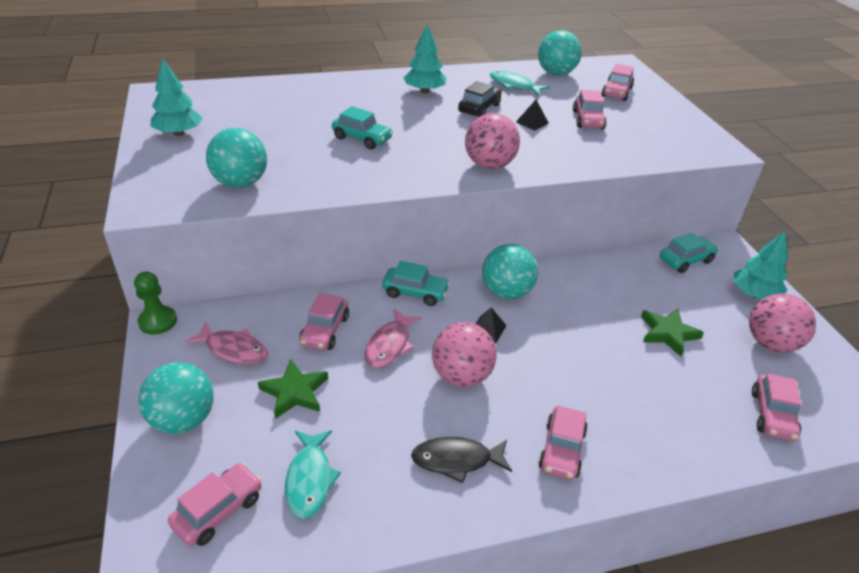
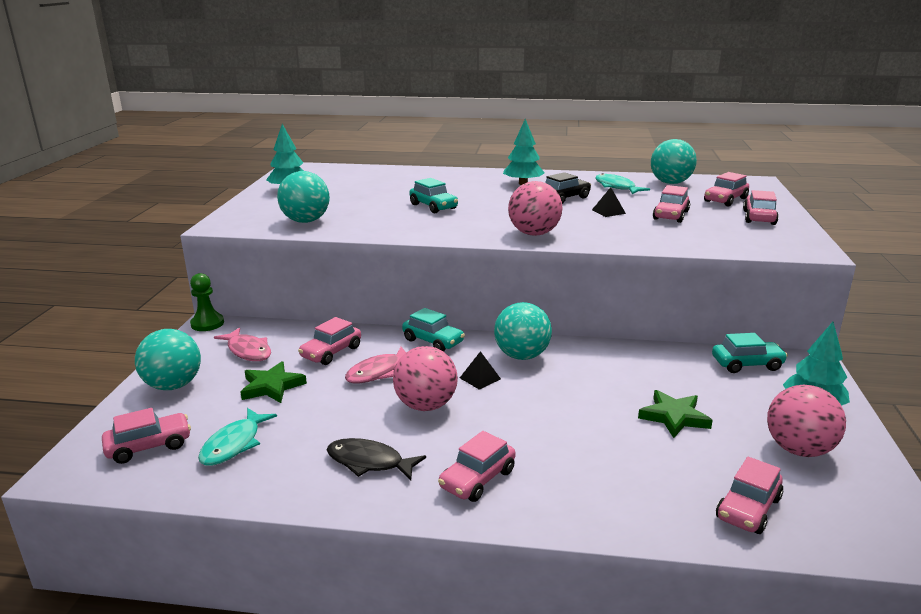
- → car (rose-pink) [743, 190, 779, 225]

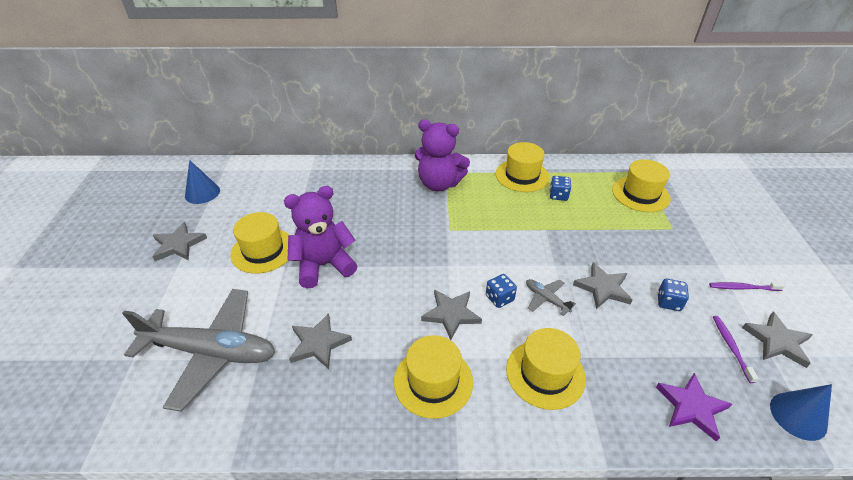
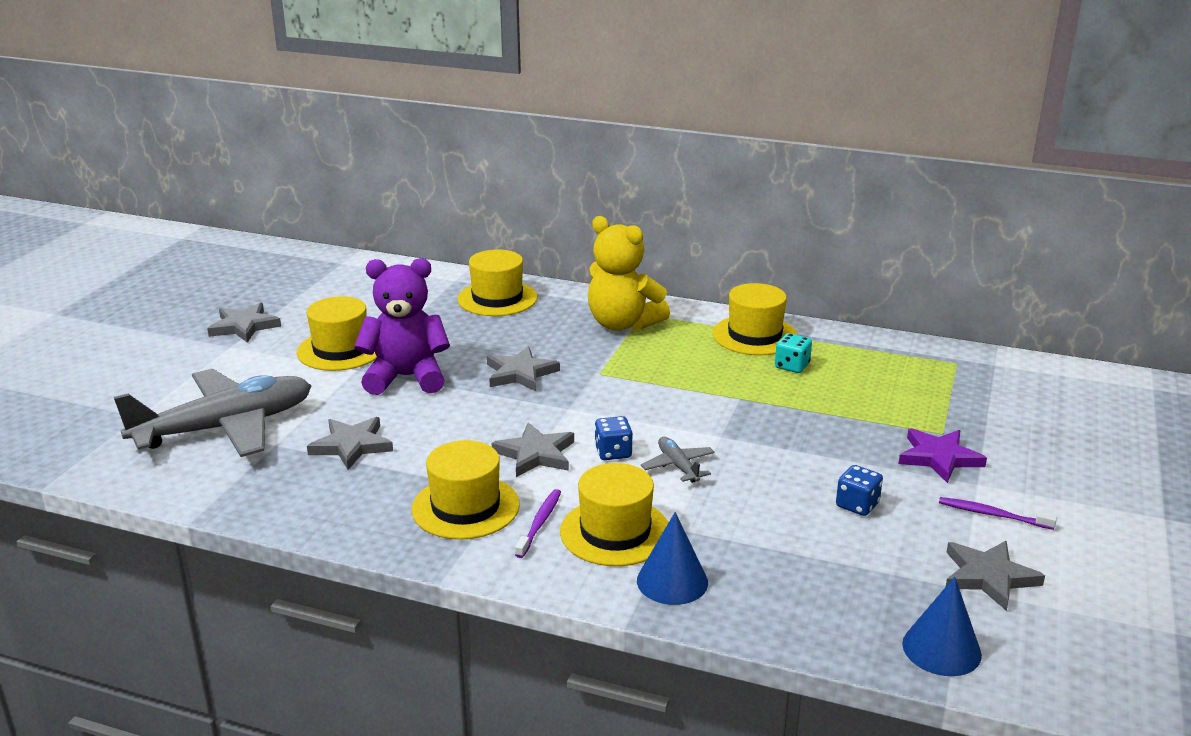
cone (royal blue) [185, 160, 220, 204] → cone (royal blue) [637, 512, 708, 605], moved
star (ash-grey) [573, 262, 632, 309] → star (ash-grey) [487, 346, 560, 391], moved
tall hat (golden) [612, 160, 671, 212] → tall hat (golden) [457, 249, 537, 316], moved
star (royal purple) [656, 373, 732, 442] → star (royal purple) [899, 428, 987, 483], moved
dental brush (royal purple) [713, 316, 759, 383] → dental brush (royal purple) [515, 489, 561, 558], moved
stuffed bear (royal purple) [415, 119, 470, 191] → stuffed bear (golden) [588, 216, 670, 331]
game die (royal blue) [550, 176, 571, 201] → game die (teal) [775, 333, 812, 373]
aeroplane (ash-grey) [122, 289, 276, 412] → aeroplane (ash-grey) [114, 369, 311, 457], 60 degrees counterclockwise

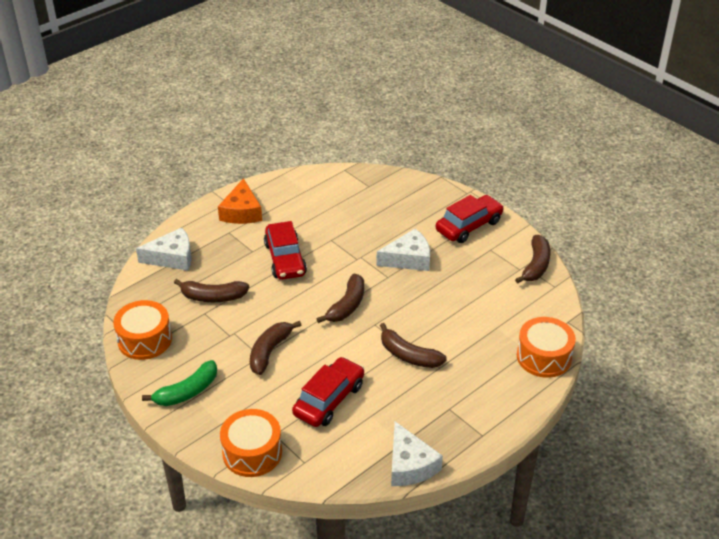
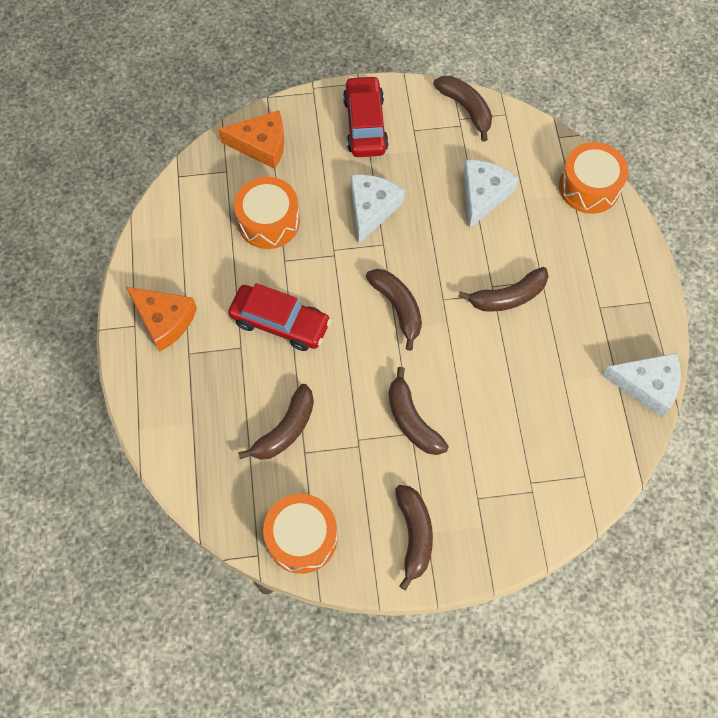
car (red) [292, 357, 364, 427] → -
- → piece of cheese (bright orange) [218, 110, 284, 169]
piece of cheese (white) [136, 228, 192, 271] → piece of cheese (white) [463, 160, 519, 228], moved
drum (bright orange) [220, 409, 282, 477] → drum (bright orange) [234, 177, 300, 249], moved
toy banana (emerald) [142, 360, 217, 406] → toy banana (russet) [395, 485, 433, 590]

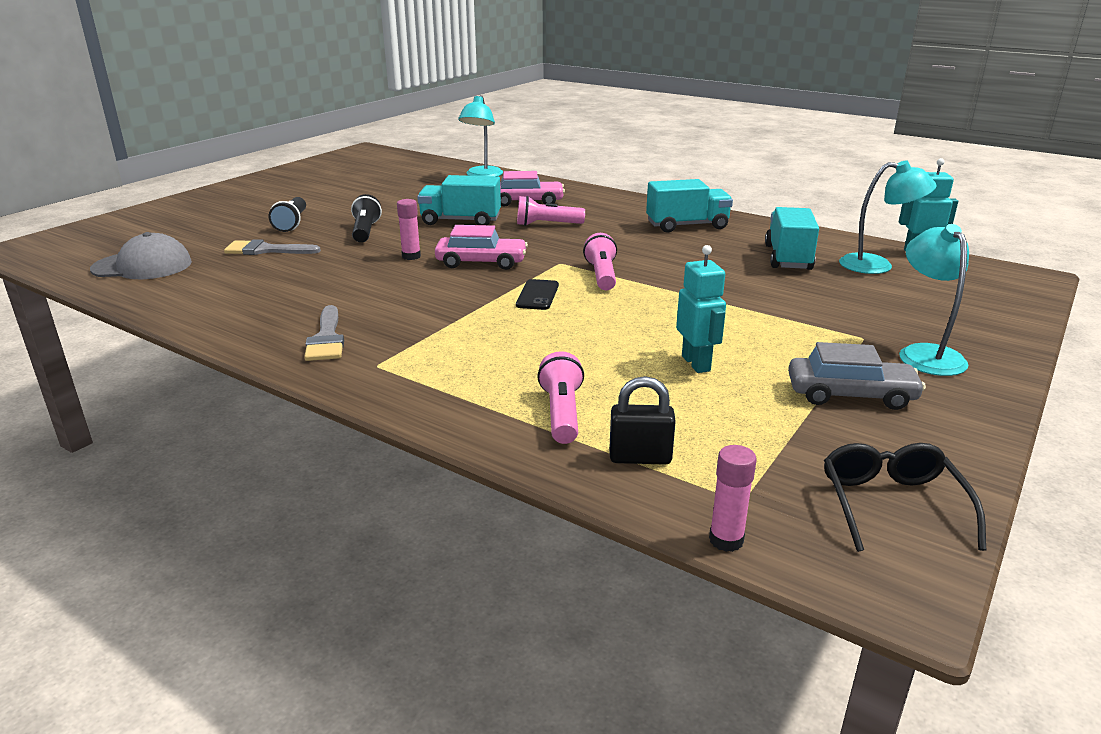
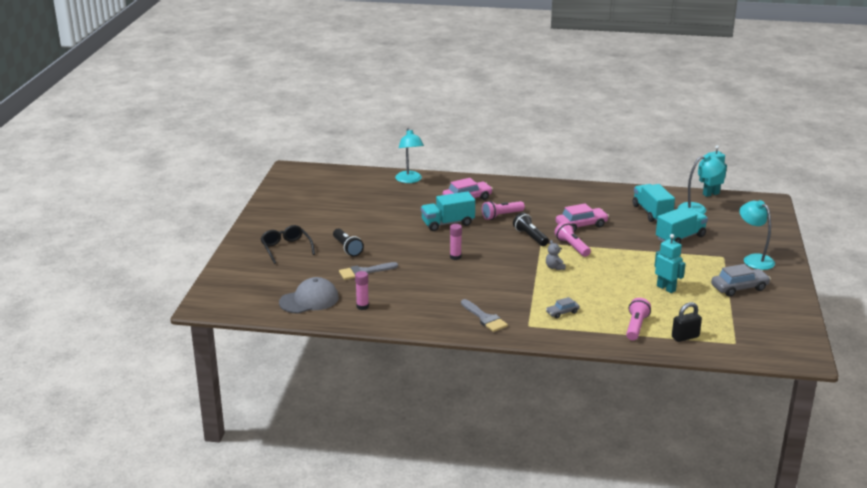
- → car (ash-grey) [546, 297, 580, 318]
pocket torch (ebony) [351, 194, 382, 243] → pocket torch (ebony) [513, 213, 549, 246], moved
car (rose-pink) [435, 225, 528, 270] → car (rose-pink) [556, 203, 609, 232], moved
toy truck (teal) [646, 179, 733, 233] → toy truck (teal) [656, 207, 708, 243], moved
glue stick (rose-pink) [709, 445, 756, 552] → glue stick (rose-pink) [355, 271, 369, 310], moved
eyeglasses (ebony) [824, 443, 986, 552] → eyeglasses (ebony) [260, 225, 315, 264], moved
smartphone (ebony) [516, 279, 559, 310] → stuffed bear (ash-grey) [546, 240, 566, 270]
pocket torch (rose-pink) [537, 351, 584, 444] → pocket torch (rose-pink) [626, 298, 651, 340], 45 degrees clockwise

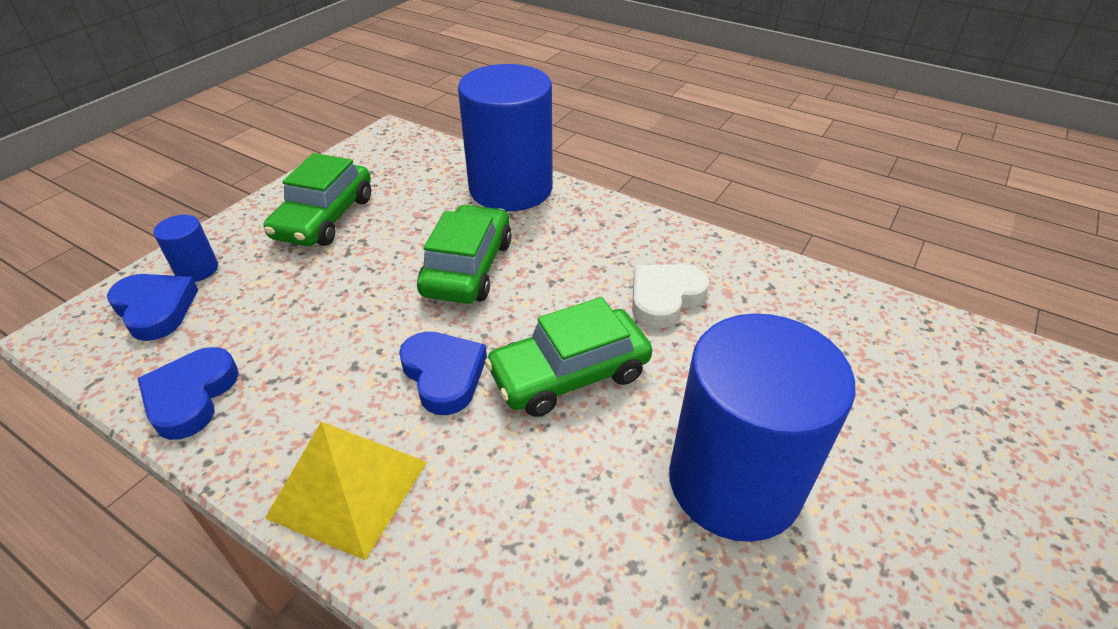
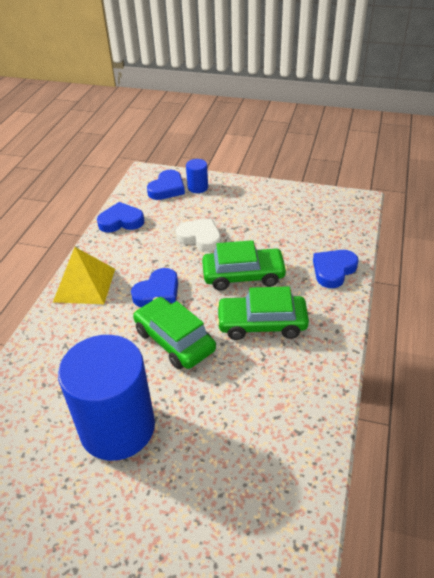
car (emerald) [263, 153, 371, 246] → car (emerald) [216, 286, 309, 340], moved
heart shape (white) [632, 264, 709, 328] → heart shape (white) [176, 218, 221, 252], moved
solid cylinder (royal blue) [458, 64, 553, 211] → heart shape (royal blue) [313, 250, 358, 288]

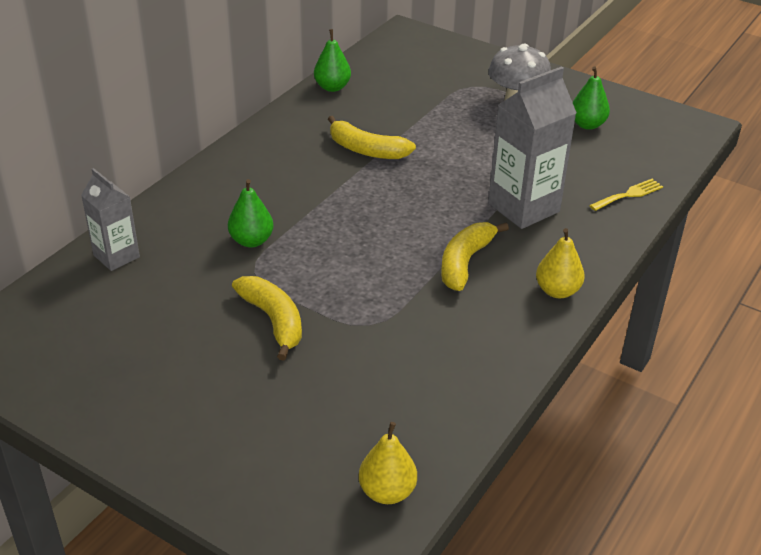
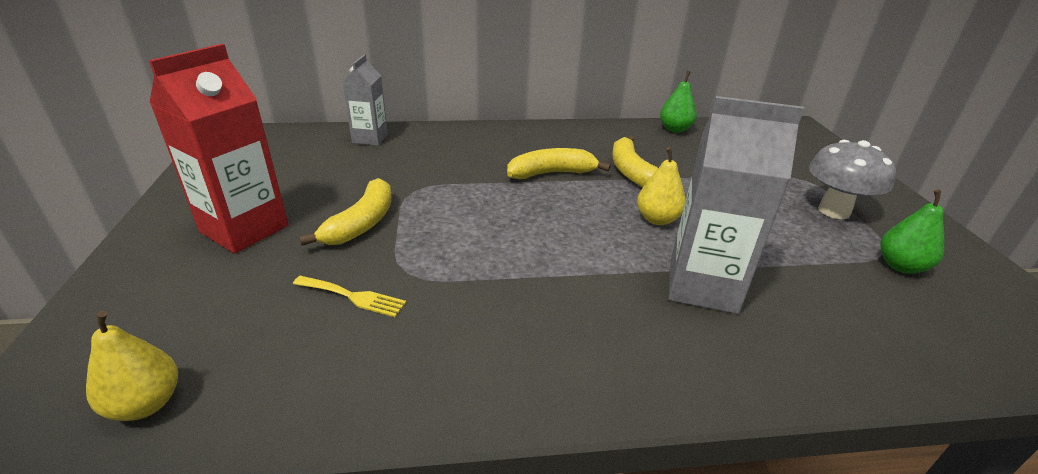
pear (emerald) [228, 179, 274, 248] → -
- → milk carton (red) [149, 44, 289, 253]
toy banana (golden) [441, 222, 509, 291] → toy banana (golden) [507, 148, 611, 179], moved
pear (golden) [536, 228, 585, 298] → pear (golden) [637, 147, 686, 225], moved
fork (golden) [589, 179, 663, 211] → fork (golden) [293, 276, 406, 317], moved

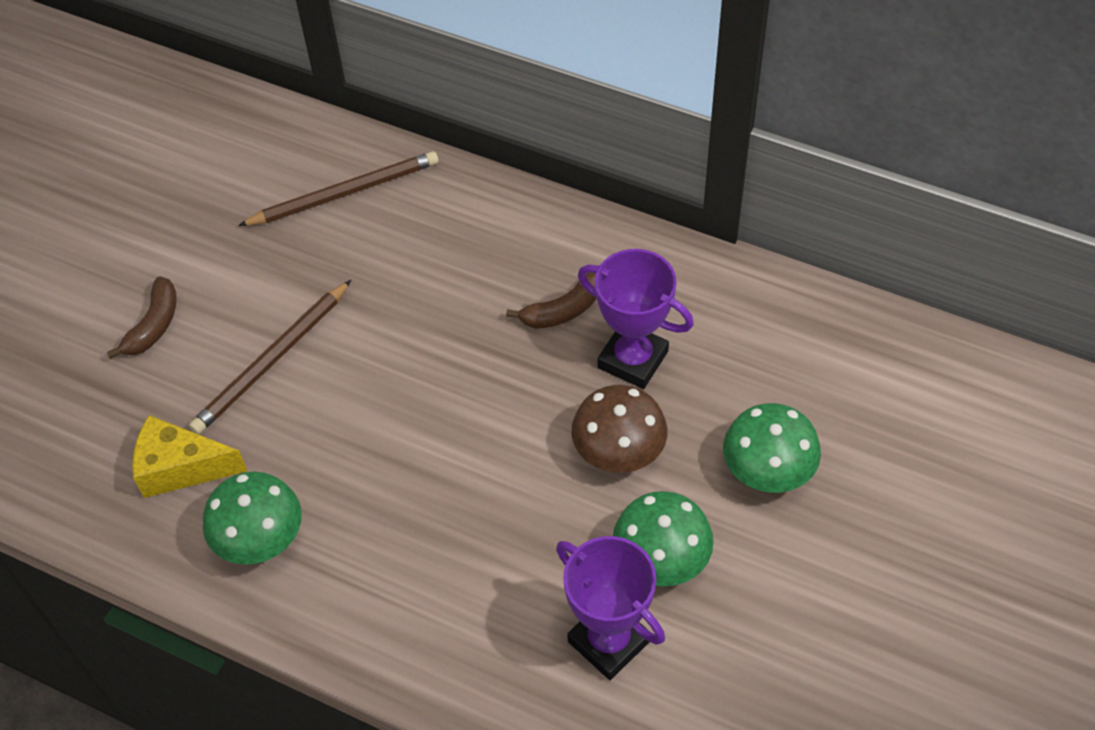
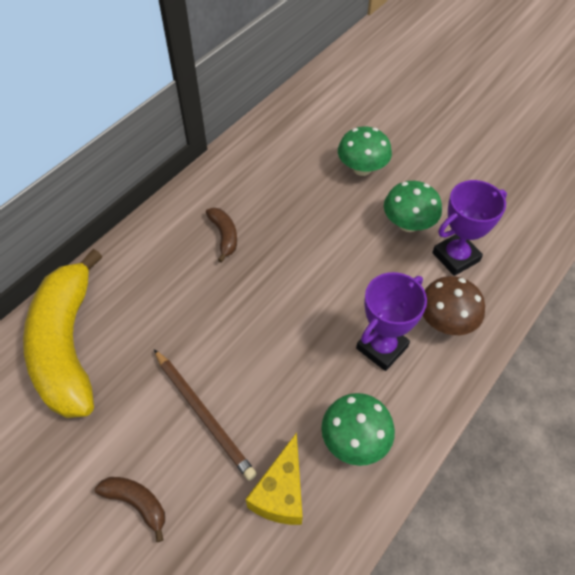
fungus (russet) [572, 385, 668, 473] → fungus (russet) [423, 276, 485, 335], moved
award cup (royal purple) [578, 249, 694, 389] → award cup (royal purple) [356, 272, 427, 371], moved
wooden pencil (russet) [238, 151, 439, 226] → toy banana (golden) [23, 249, 103, 418]

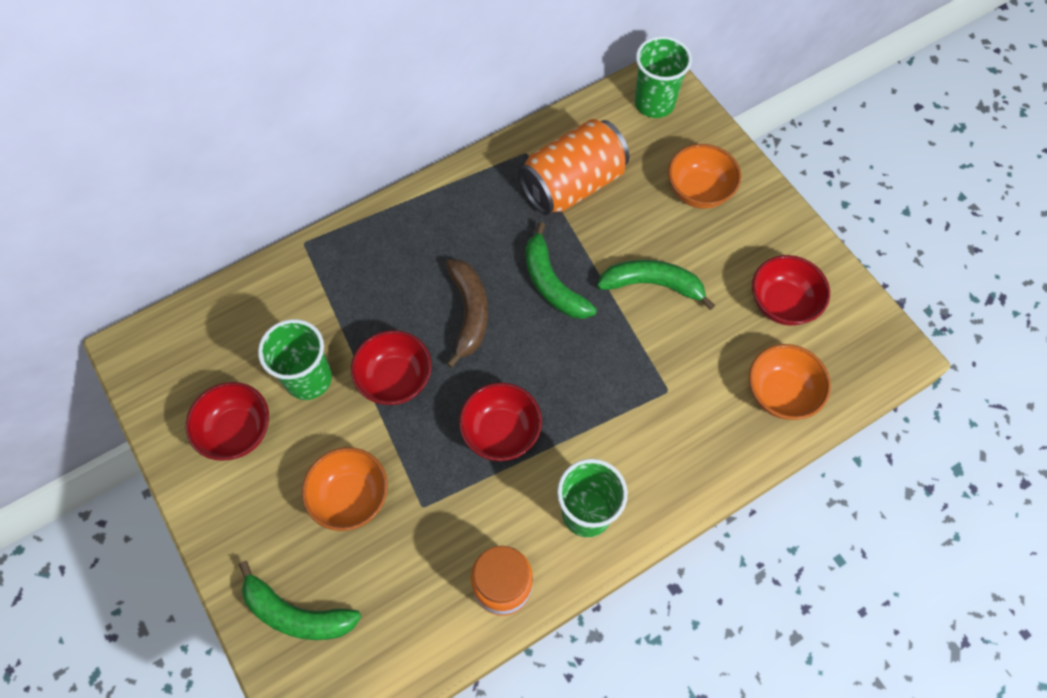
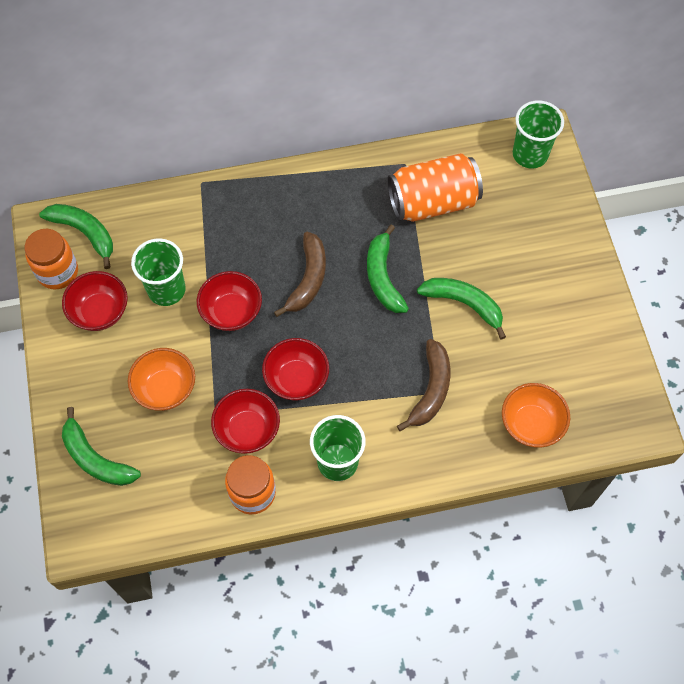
bowl (bright orange) [668, 144, 741, 209] → -
- → preserve jar (bright orange) [25, 229, 78, 290]
- → toy banana (emerald) [39, 204, 113, 269]
- → toy banana (russet) [397, 339, 450, 432]
bowl (red) [752, 255, 830, 326] → bowl (red) [211, 389, 280, 454], moved

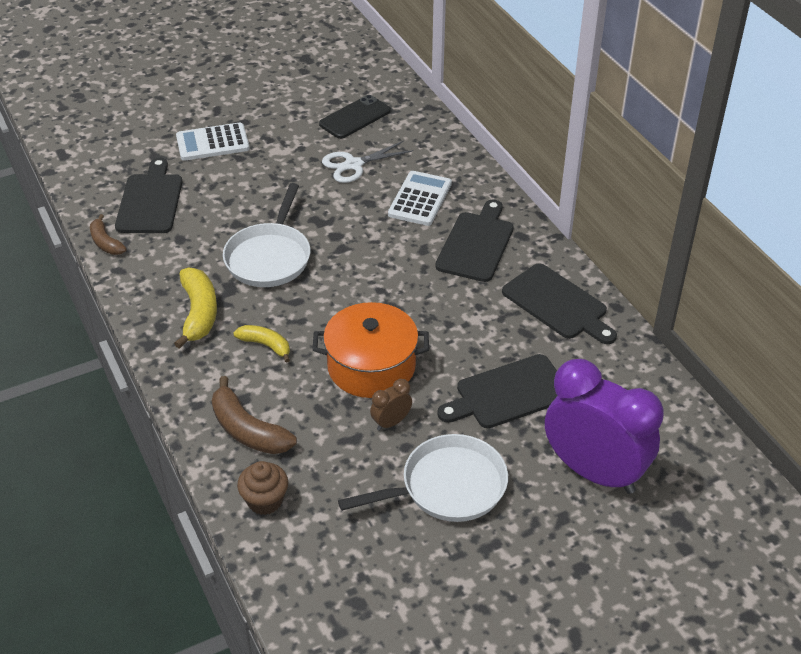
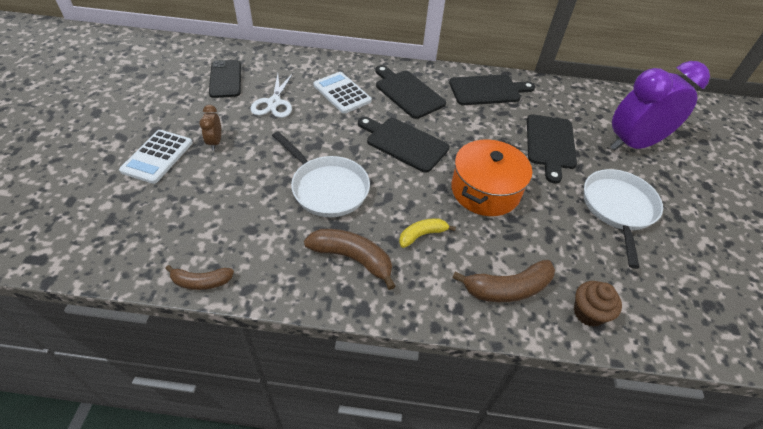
bread board (ebony) [115, 158, 182, 233] → bread board (ebony) [358, 117, 449, 173], moved
clock (russet) [370, 379, 412, 431] → clock (russet) [199, 105, 221, 150], moved
toy banana (golden) [174, 267, 217, 349] → toy banana (russet) [304, 229, 395, 290]

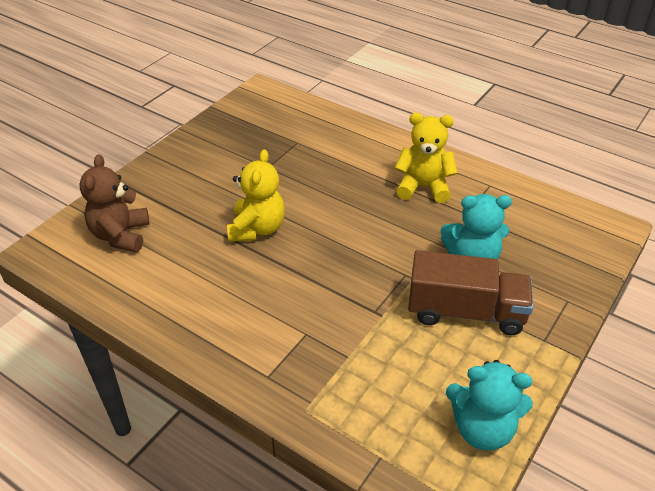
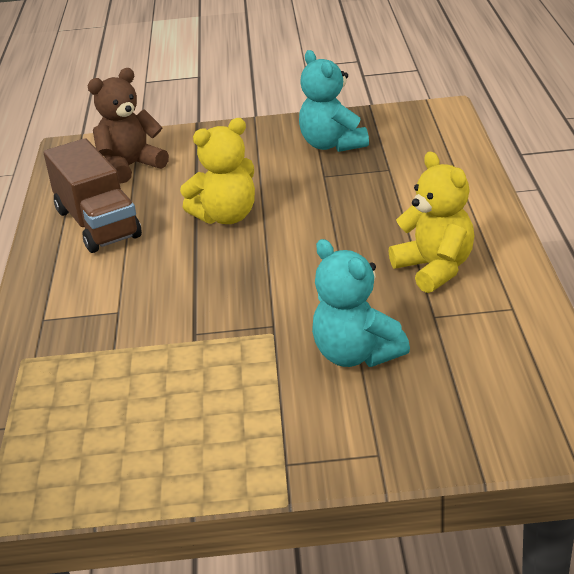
toy truck (russet) [408, 250, 533, 335] → toy truck (russet) [44, 138, 142, 253], moved
stuffed bear (teal) [446, 360, 533, 451] → stuffed bear (teal) [299, 50, 369, 152], moved

